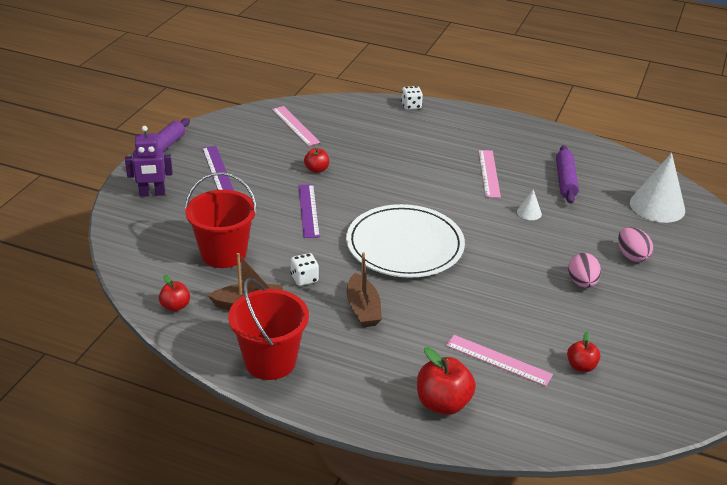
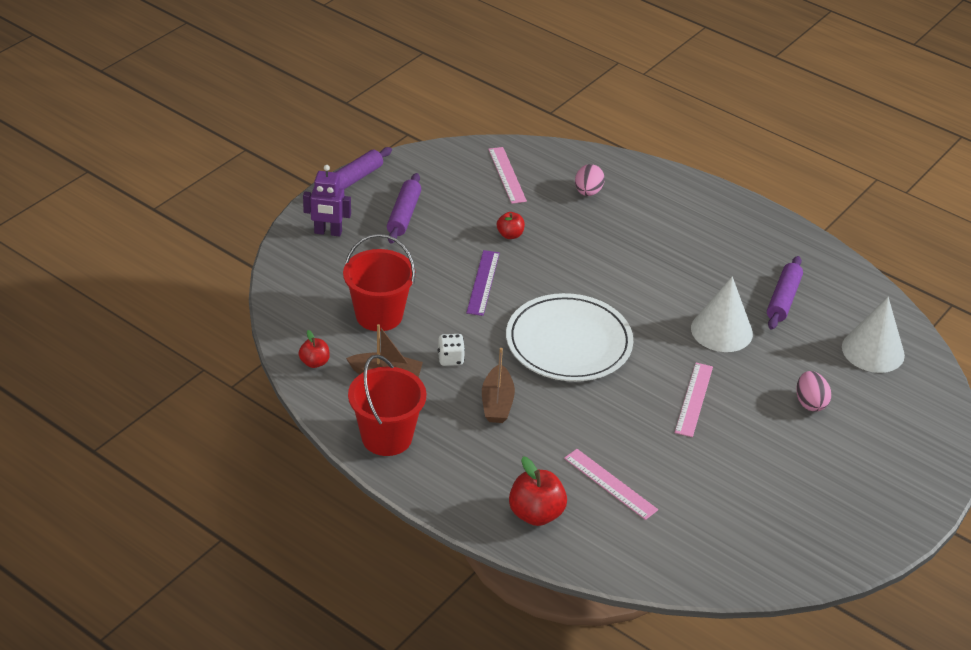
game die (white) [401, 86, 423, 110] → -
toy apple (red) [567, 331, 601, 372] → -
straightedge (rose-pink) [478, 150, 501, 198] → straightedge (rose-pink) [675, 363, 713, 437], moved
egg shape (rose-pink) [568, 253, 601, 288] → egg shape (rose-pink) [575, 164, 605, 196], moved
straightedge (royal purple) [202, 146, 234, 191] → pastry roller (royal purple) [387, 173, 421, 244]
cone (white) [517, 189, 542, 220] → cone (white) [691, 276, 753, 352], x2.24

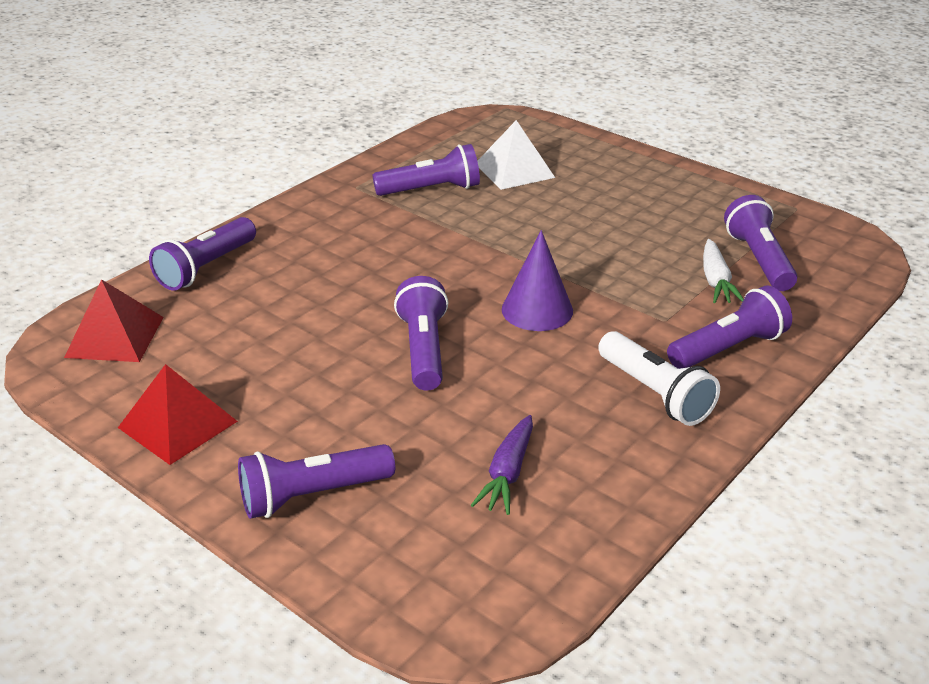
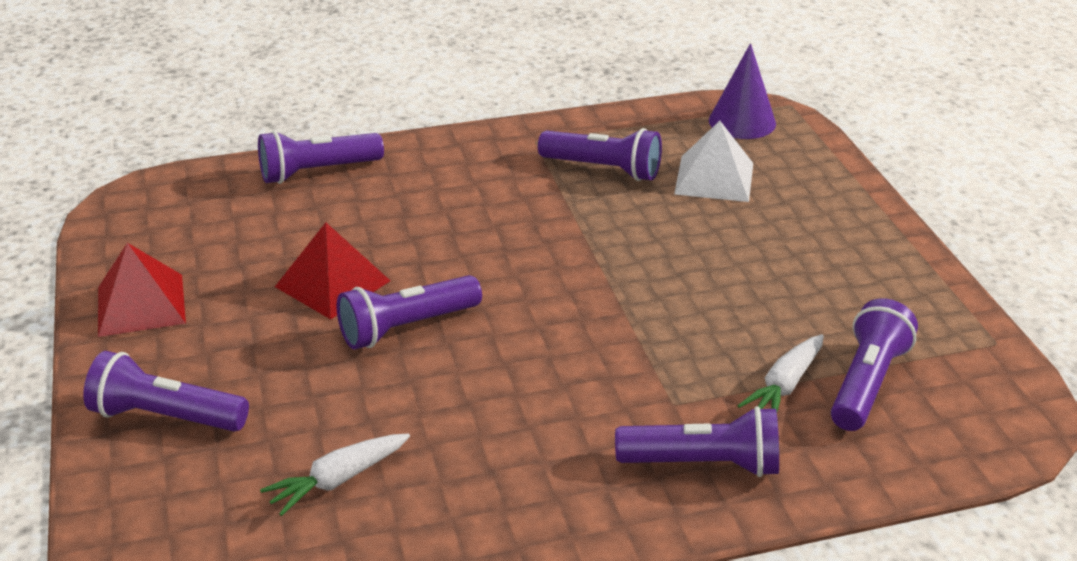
pocket torch (white) [598, 331, 720, 426] → -
solid pyramid (red) [64, 279, 164, 362] → solid pyramid (red) [275, 222, 391, 319], moved
cone (royal purple) [502, 230, 573, 331] → cone (royal purple) [709, 43, 776, 139], moved
carrot (royal purple) [471, 415, 533, 515] → carrot (white) [260, 434, 410, 516]
pocket torch (royal purple) [394, 276, 448, 391] → pocket torch (royal purple) [336, 275, 482, 349], 150 degrees counterclockwise

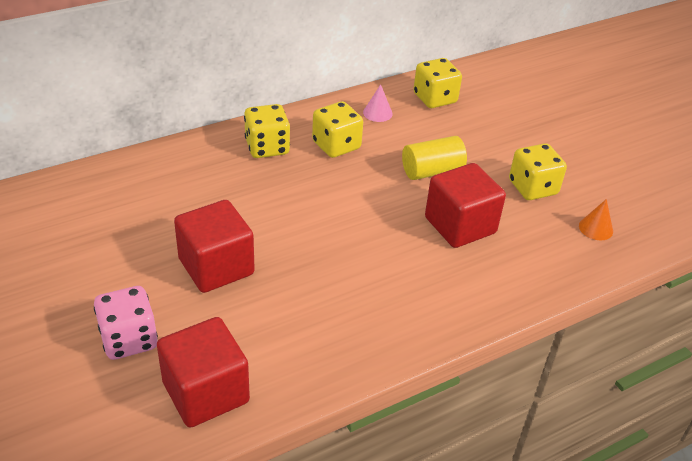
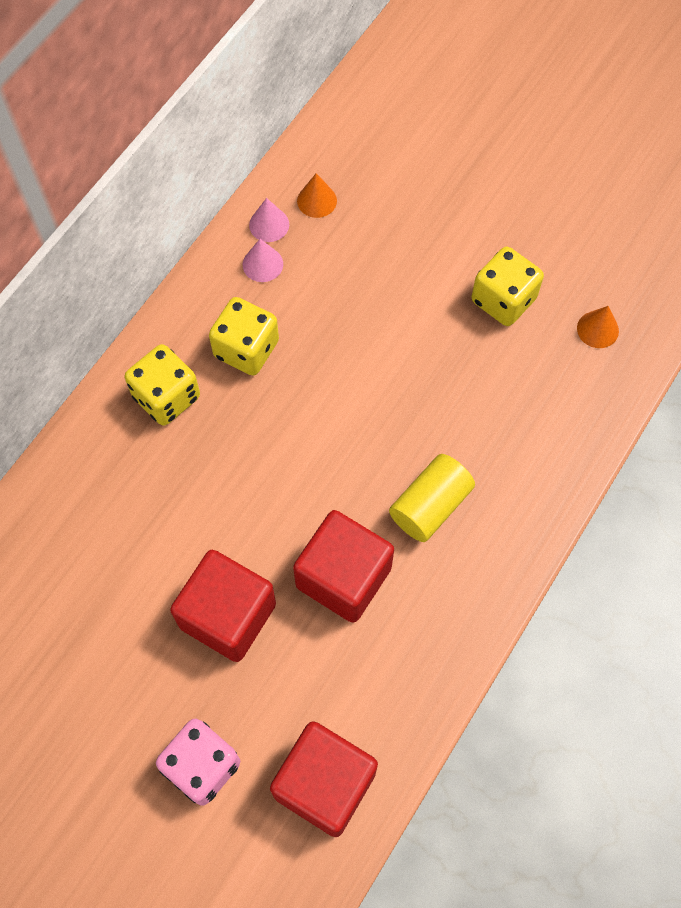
- → cone (rose-pink) [249, 198, 289, 242]
solid cylinder (golden) [402, 136, 467, 180] → solid cylinder (golden) [389, 454, 475, 542], moved
block (red) [425, 163, 506, 248] → block (red) [293, 510, 394, 623], moved
game die (golden) [413, 58, 462, 108] → cone (bright orange) [297, 173, 337, 218]

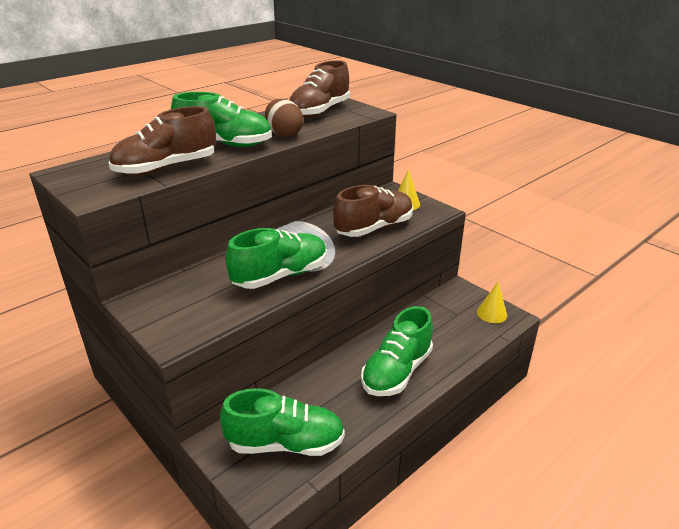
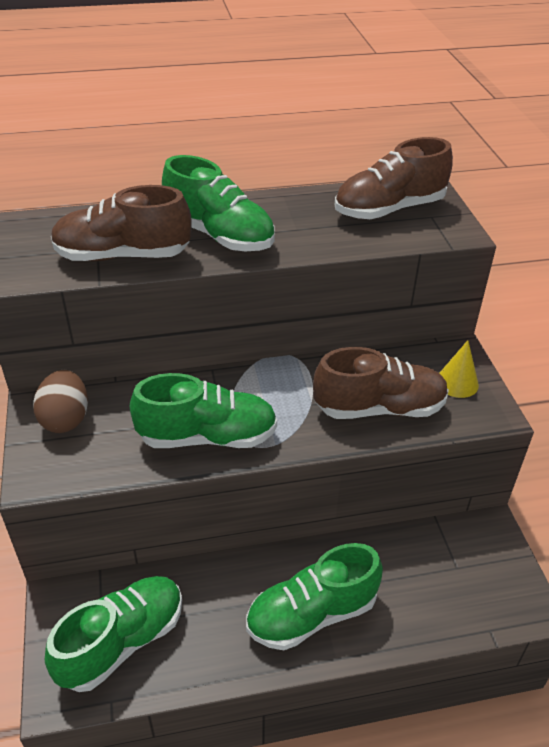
cone (golden) [477, 282, 507, 323] → -
egg shape (russet) [265, 99, 303, 137] → egg shape (russet) [33, 370, 88, 433], moved
lace-up shoe (emerald) [220, 388, 345, 456] → lace-up shoe (emerald) [45, 576, 182, 692], 75 degrees counterclockwise

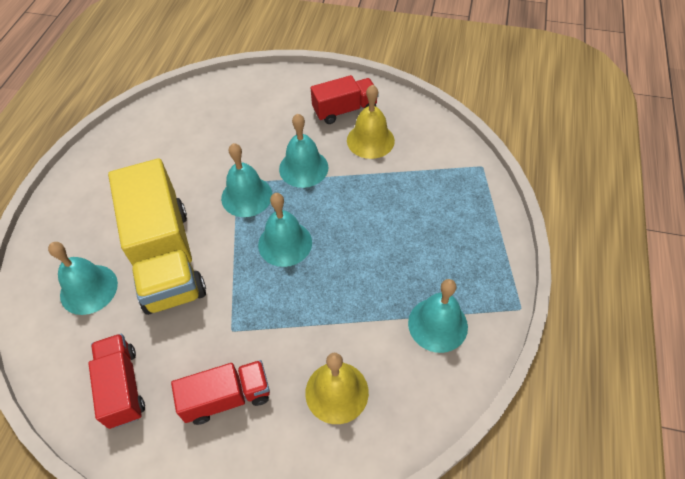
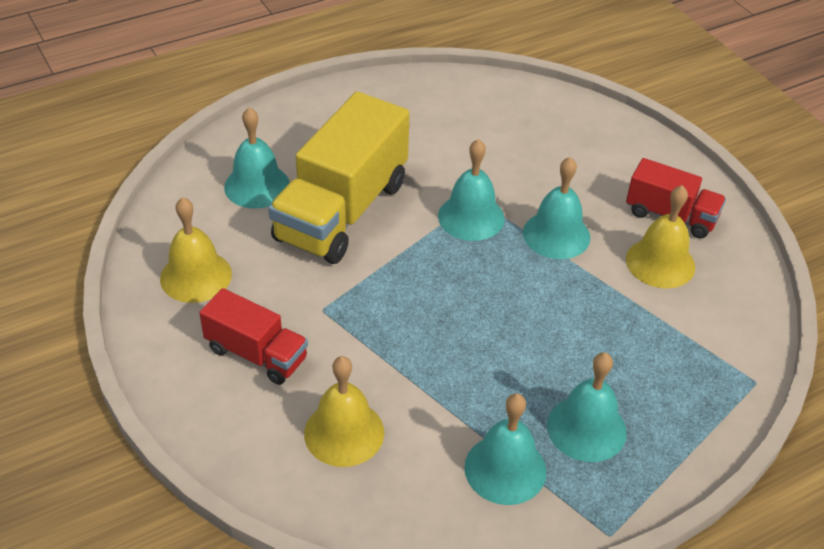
hand bell (teal) [258, 193, 312, 267] → hand bell (teal) [547, 352, 627, 462], moved
toy truck (red) [88, 334, 145, 429] → hand bell (golden) [160, 197, 232, 303]

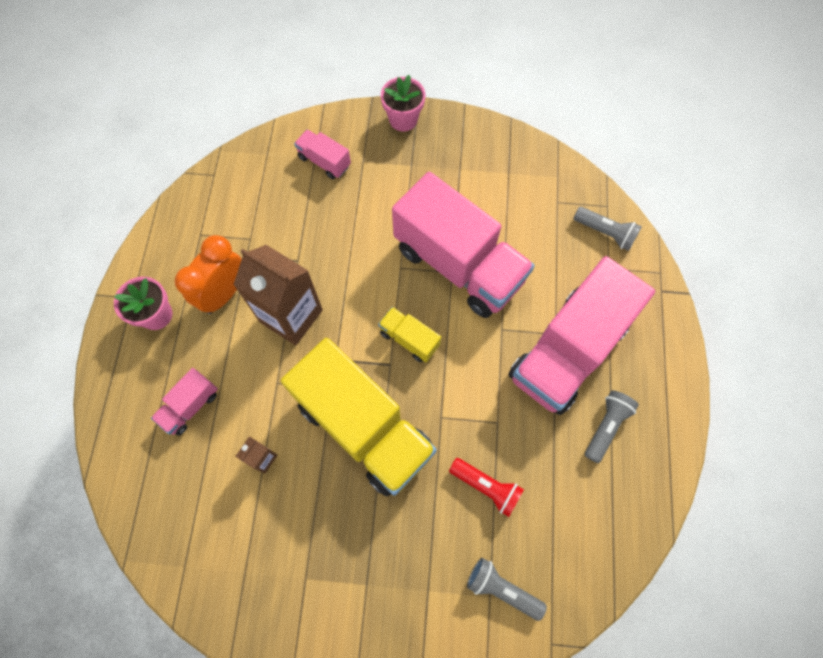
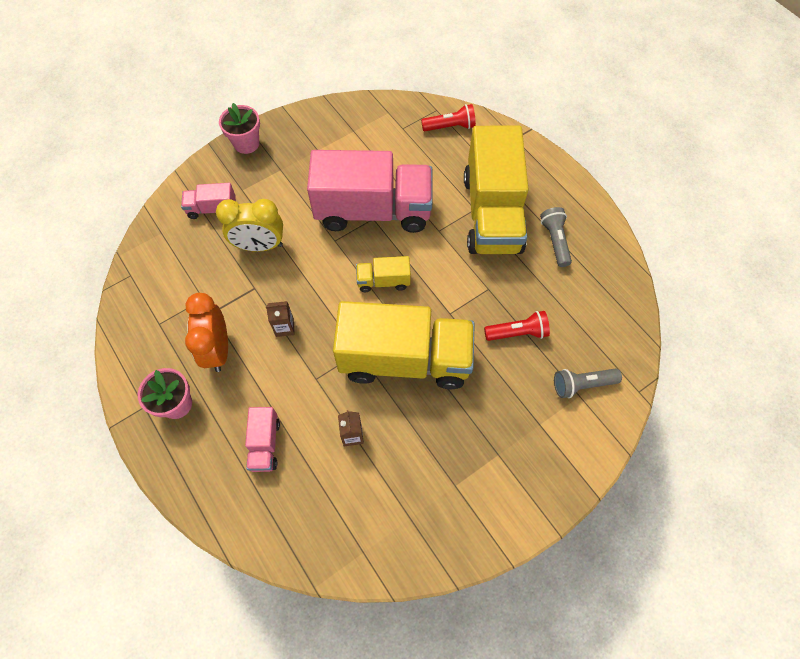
- → clock (golden) [216, 199, 283, 252]
toy truck (rose-pink) [509, 256, 655, 415] → toy truck (golden) [464, 126, 529, 254]
pocket torch (ash-grey) [573, 207, 642, 251] → pocket torch (red) [421, 104, 476, 131]
milk carton (russet) [234, 245, 323, 346] → milk carton (russet) [266, 301, 295, 337], x0.44

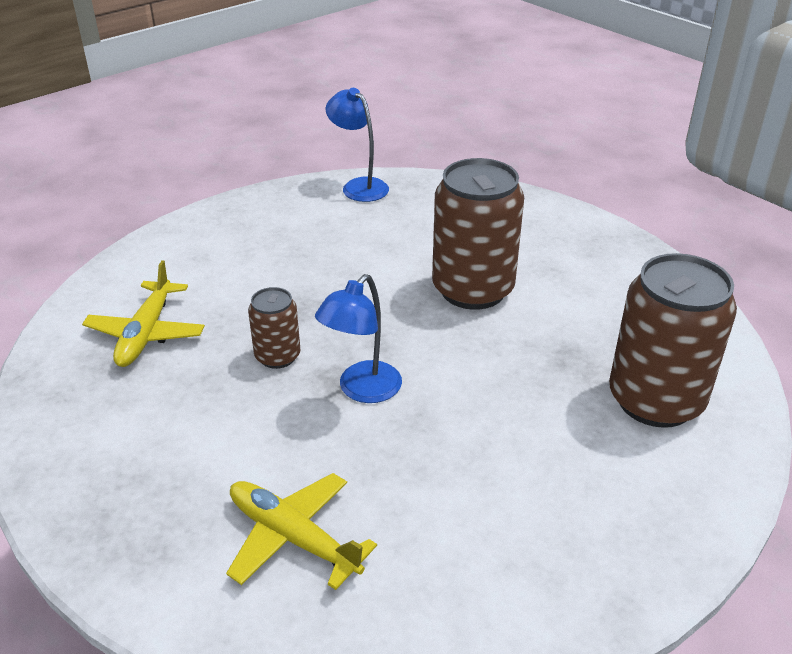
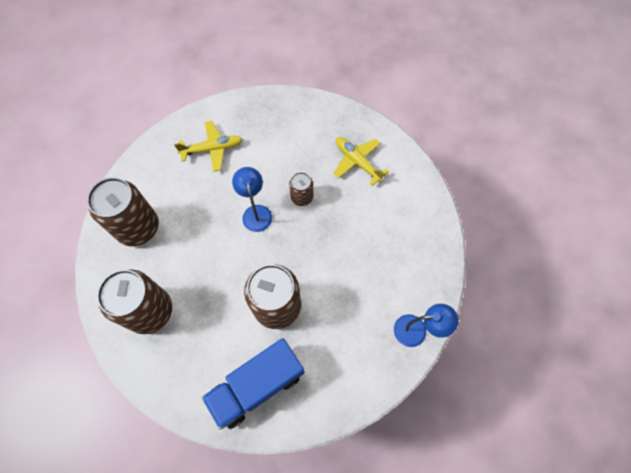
- → can (russet) [87, 177, 159, 246]
- → toy truck (royal blue) [202, 338, 304, 429]

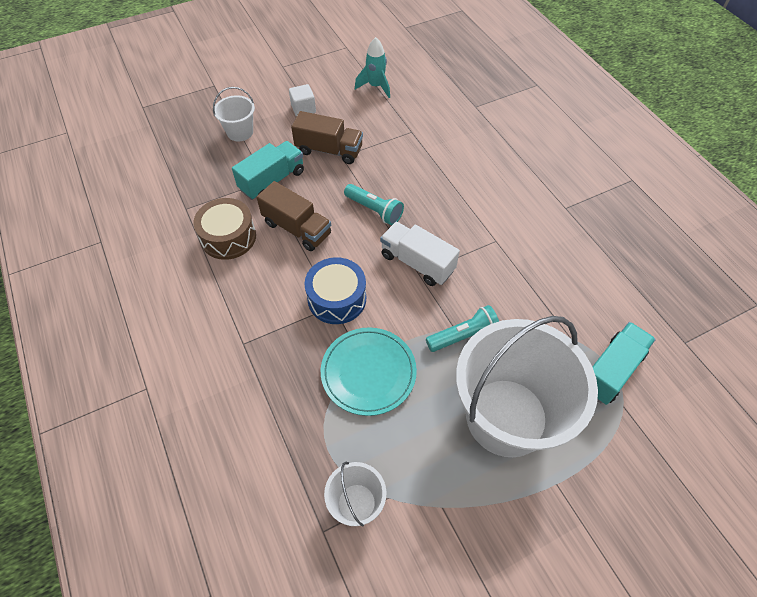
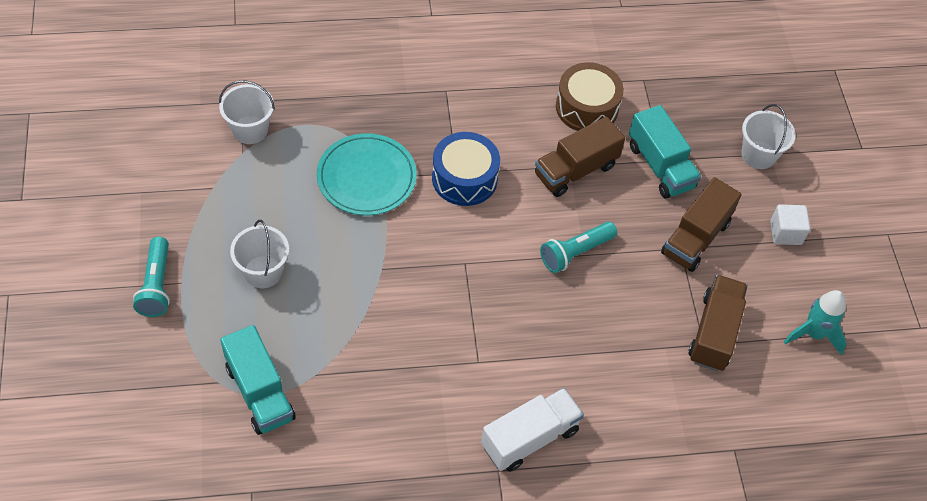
- → toy truck (russet) [689, 275, 748, 371]
toy truck (white) [380, 222, 460, 286] → toy truck (white) [481, 388, 584, 472], moved
pocket torch (teal) [426, 305, 499, 352] → pocket torch (teal) [133, 237, 170, 317], moved
sand bucket (white) [456, 316, 598, 457] → sand bucket (white) [230, 220, 289, 288], x0.44

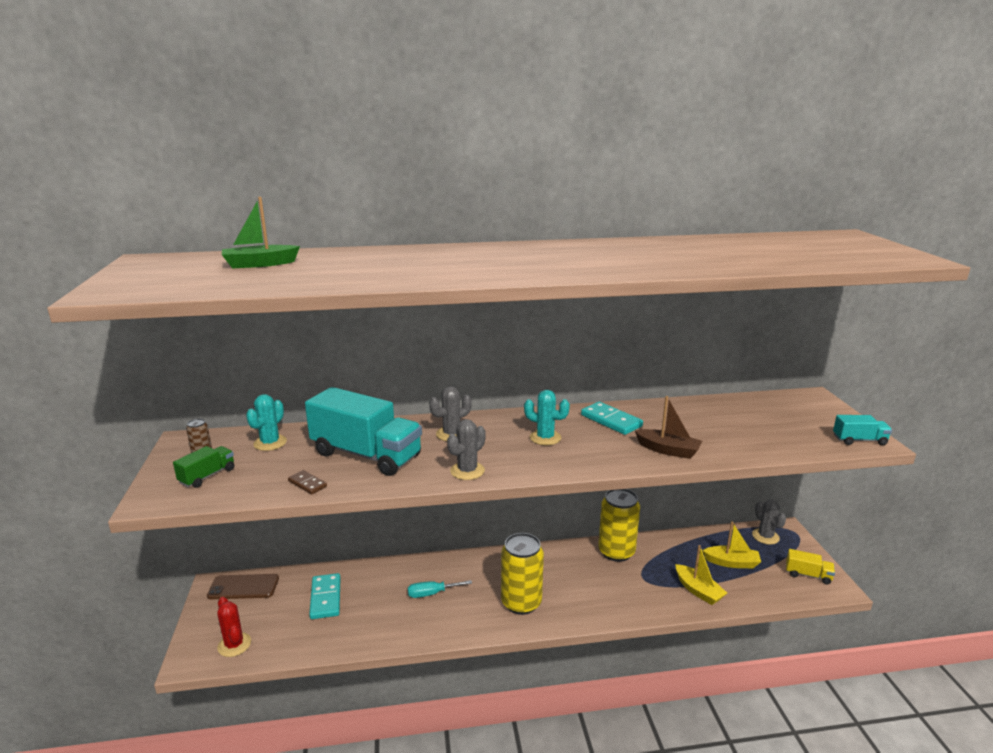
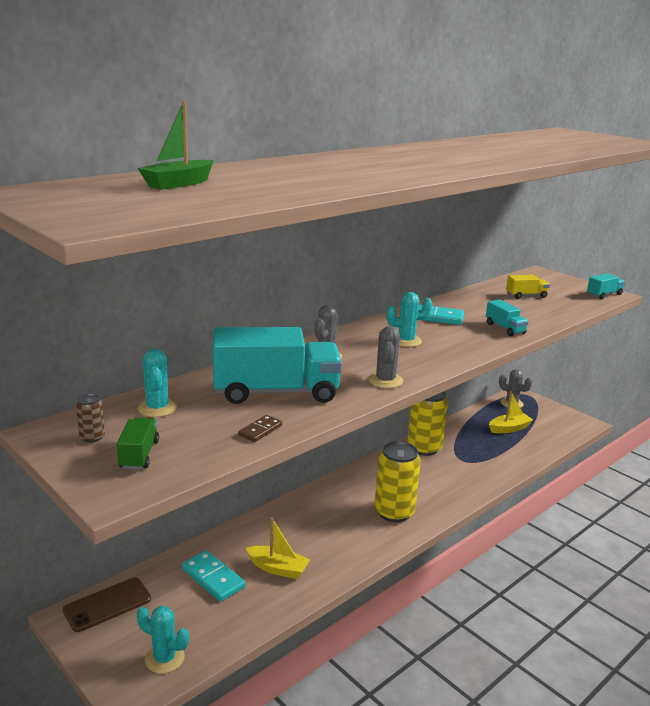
screwdriver (teal) [408, 580, 472, 598] → -
sailboat (golden) [675, 545, 727, 605] → sailboat (golden) [246, 517, 310, 579], moved
toy truck (golden) [786, 549, 835, 584] → toy truck (golden) [506, 275, 550, 299], moved
sailboat (russet) [635, 396, 702, 459] → toy truck (teal) [486, 300, 529, 336]
cactus (red) [217, 597, 251, 657] → cactus (teal) [137, 606, 189, 674]
domino (russet) [288, 470, 327, 494] → domino (russet) [238, 415, 282, 442], 60 degrees counterclockwise

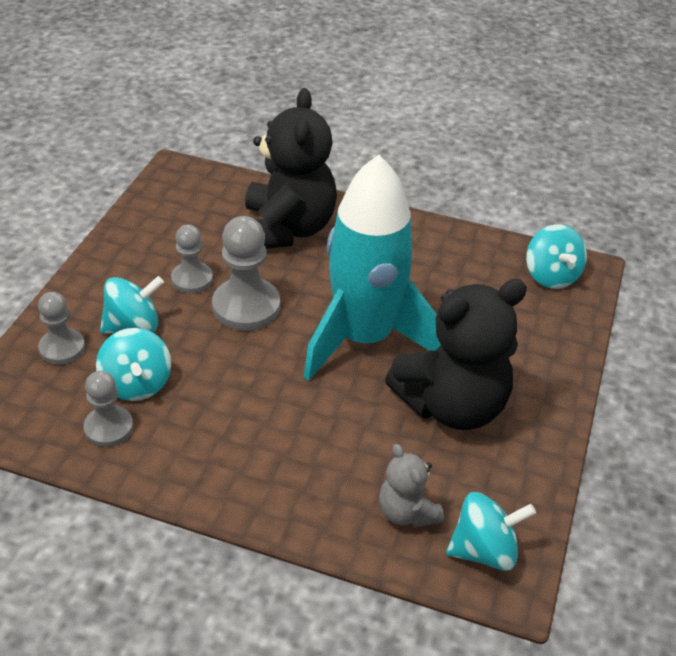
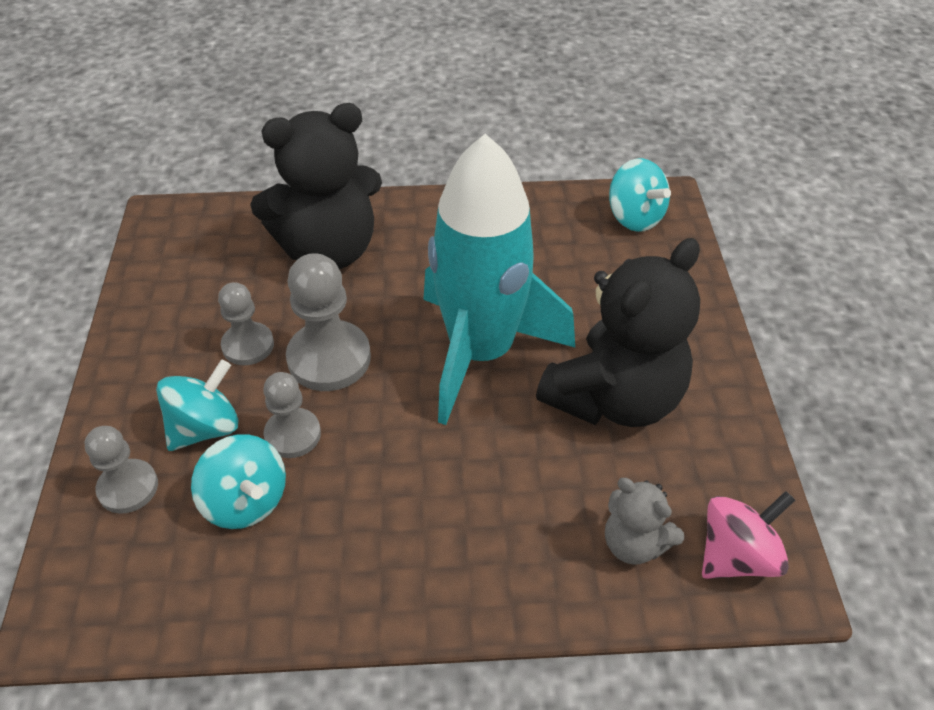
game pawn (ash-grey) [84, 371, 133, 447] → game pawn (ash-grey) [263, 372, 321, 458], moved
toy top (teal) [446, 492, 536, 571] → toy top (rose-pink) [702, 491, 795, 579]
stuffed bear (ebony) [245, 88, 337, 249] → stuffed bear (ebony) [250, 103, 382, 269], 90 degrees clockwise

